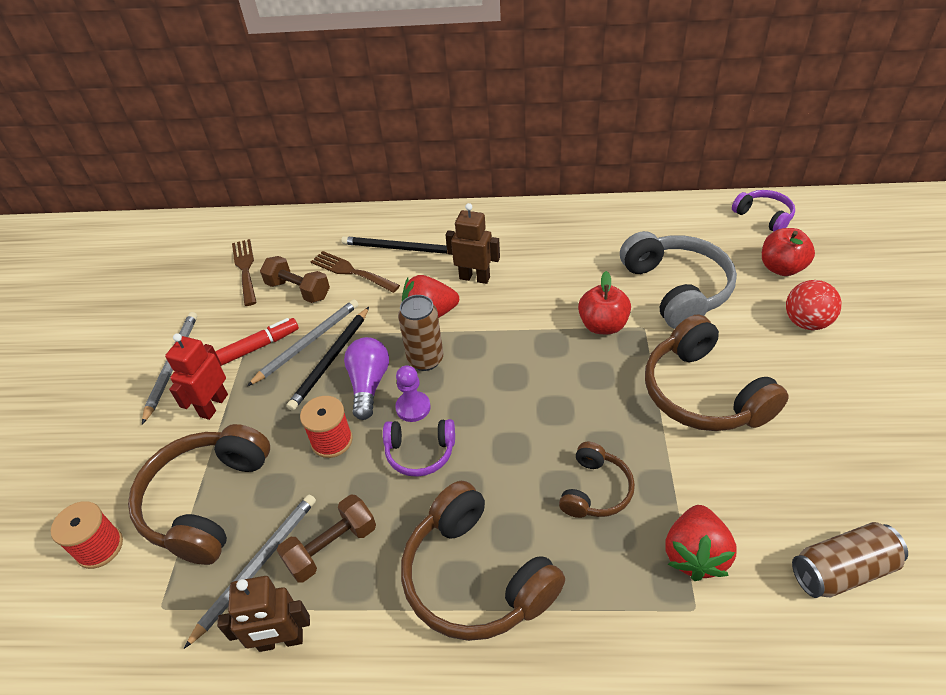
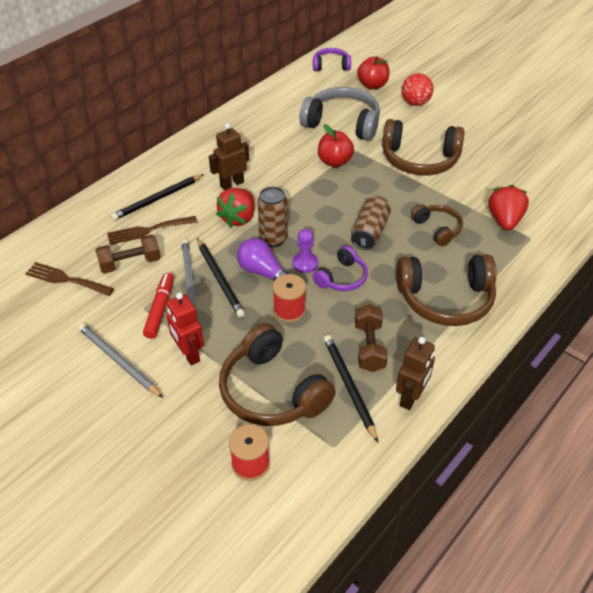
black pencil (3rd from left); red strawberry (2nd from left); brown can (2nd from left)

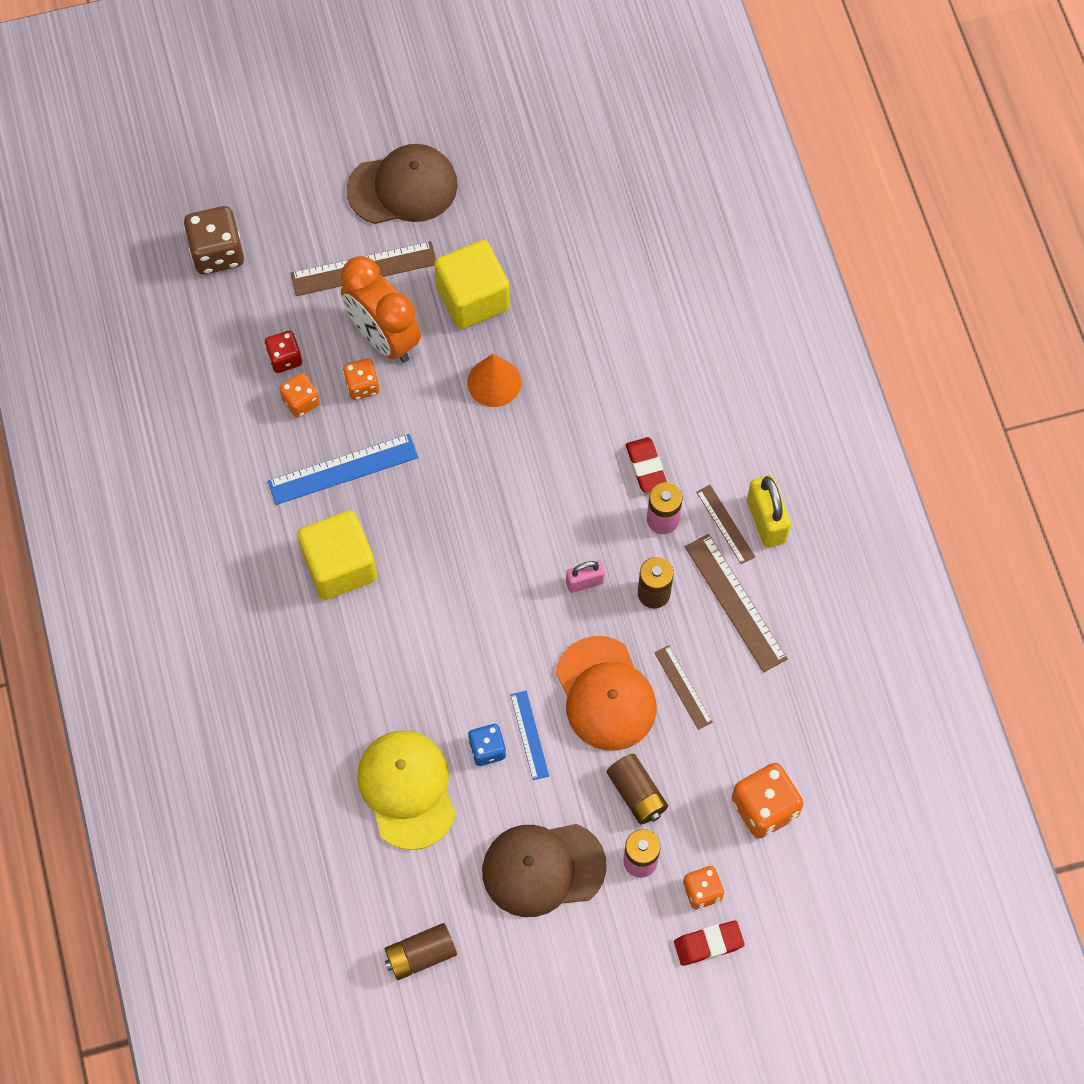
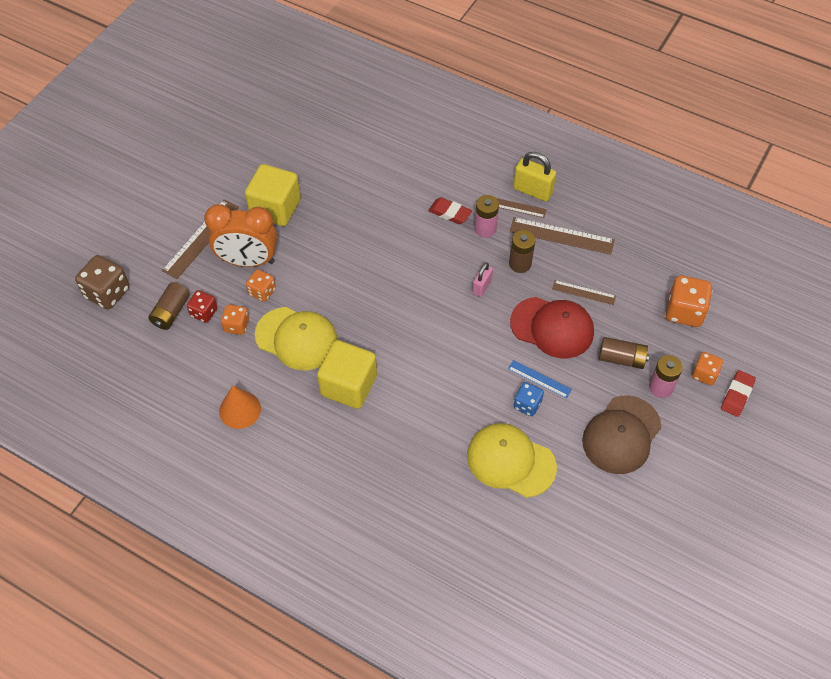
yellow cap (1st from left); brown cap (1st from left in the first image); brown battery (1st from left); orange cone; red cap

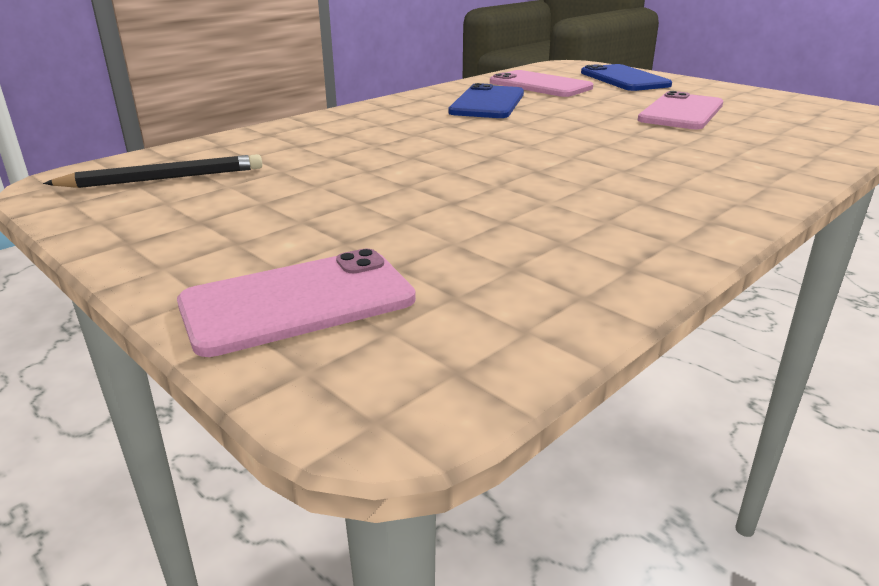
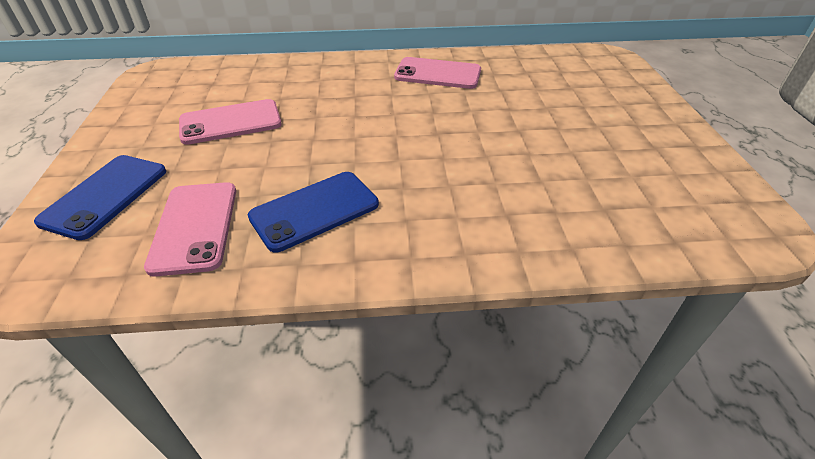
black pencil; pink phone (3rd from left)

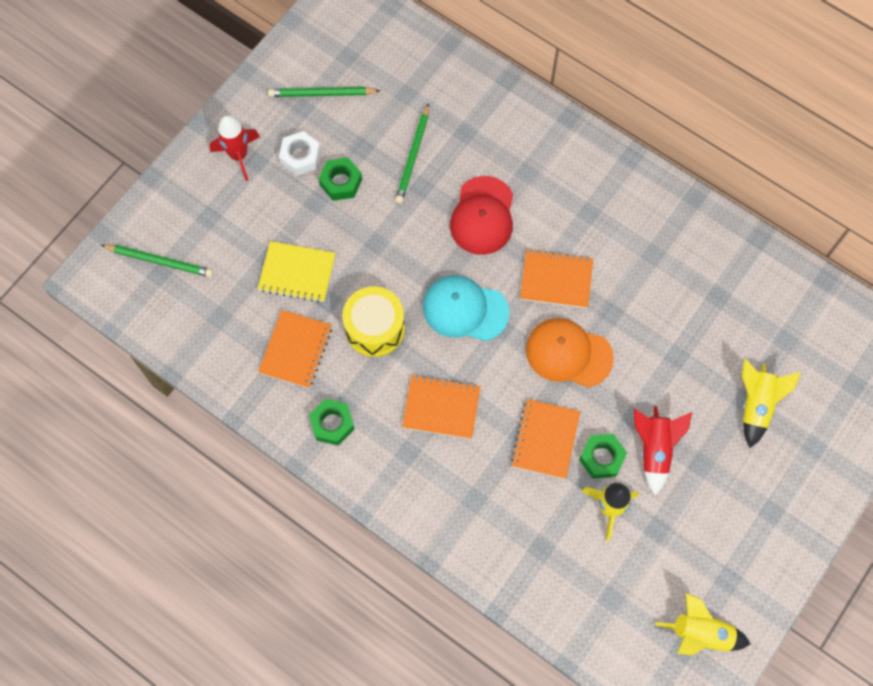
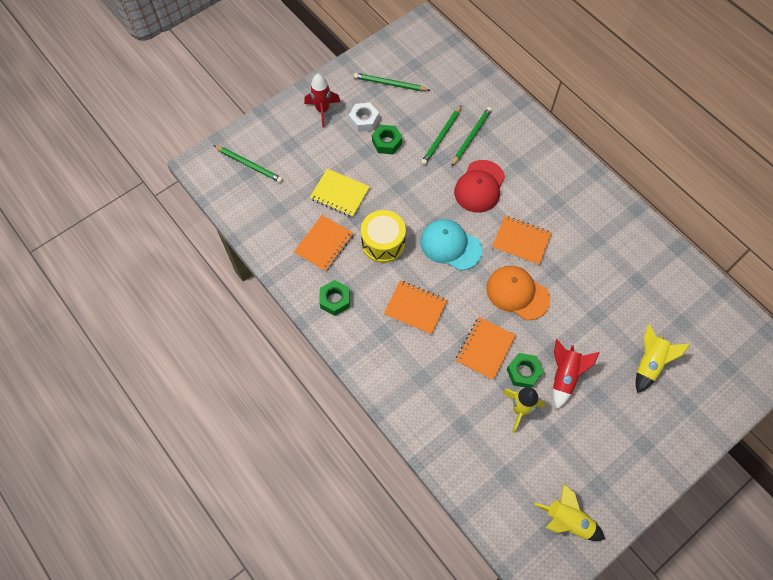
green pencil (4th from left)

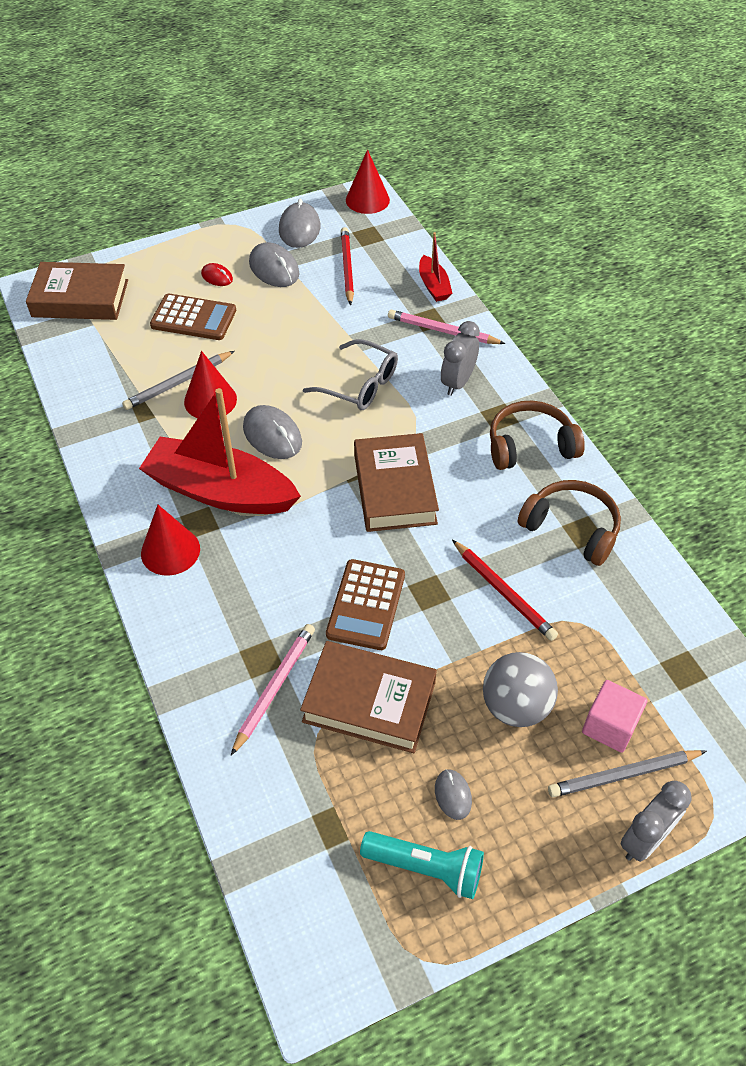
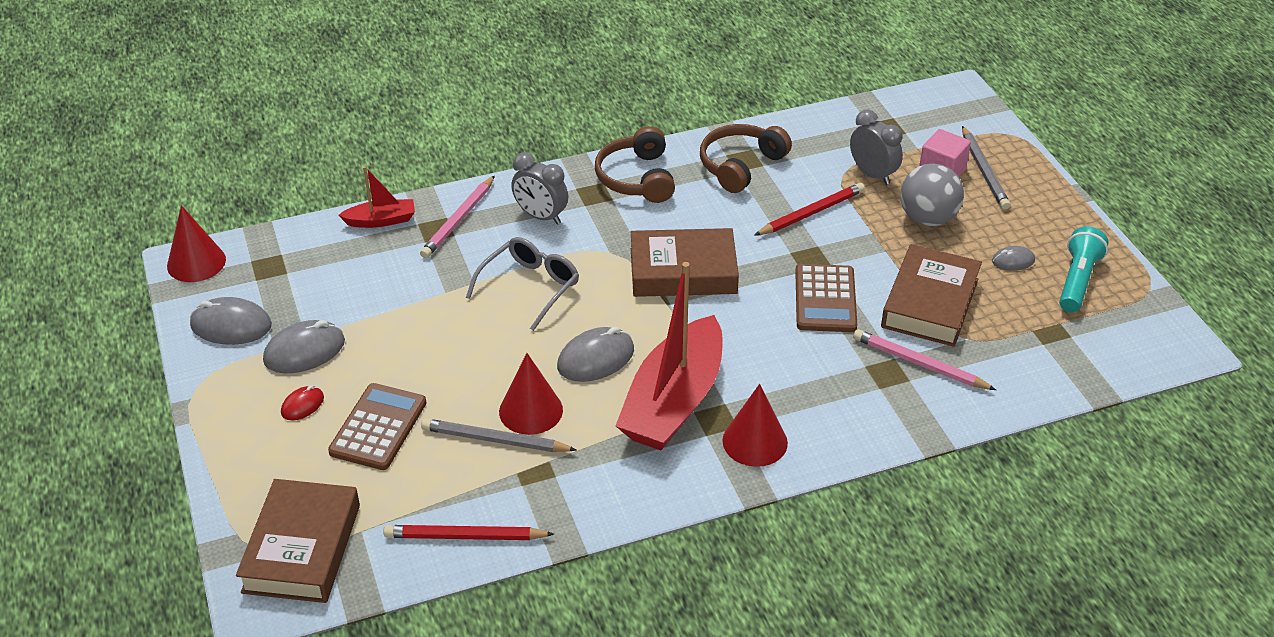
grey pencil (1st from left); brown calculator (2nd from left); red pencil (1st from left); grey clock (2nd from left)

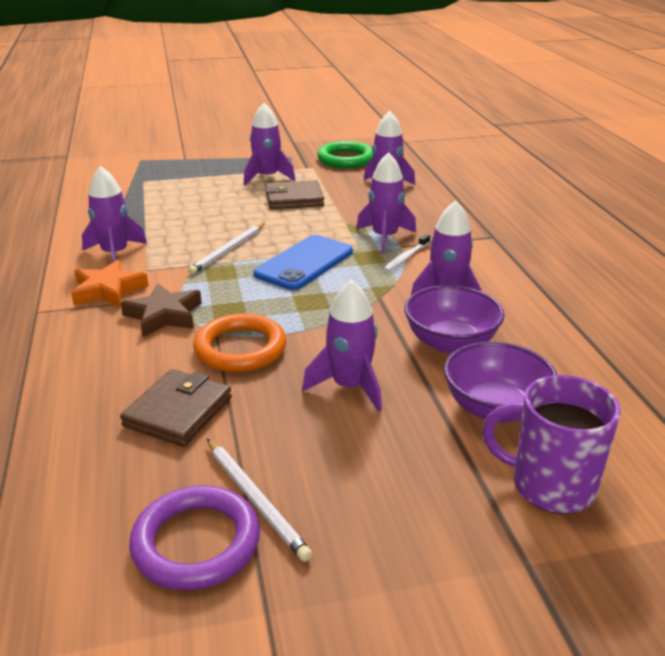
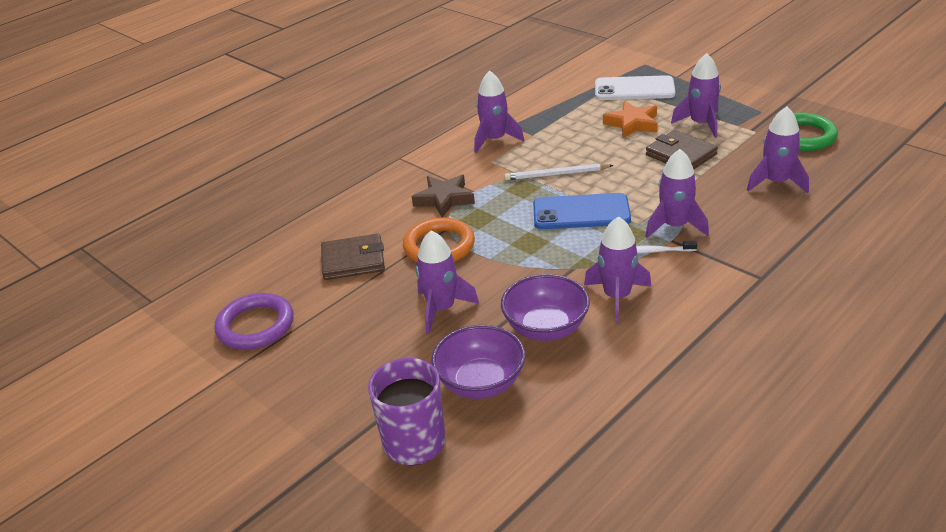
orange star; white pencil (2nd from left in the first image); white phone

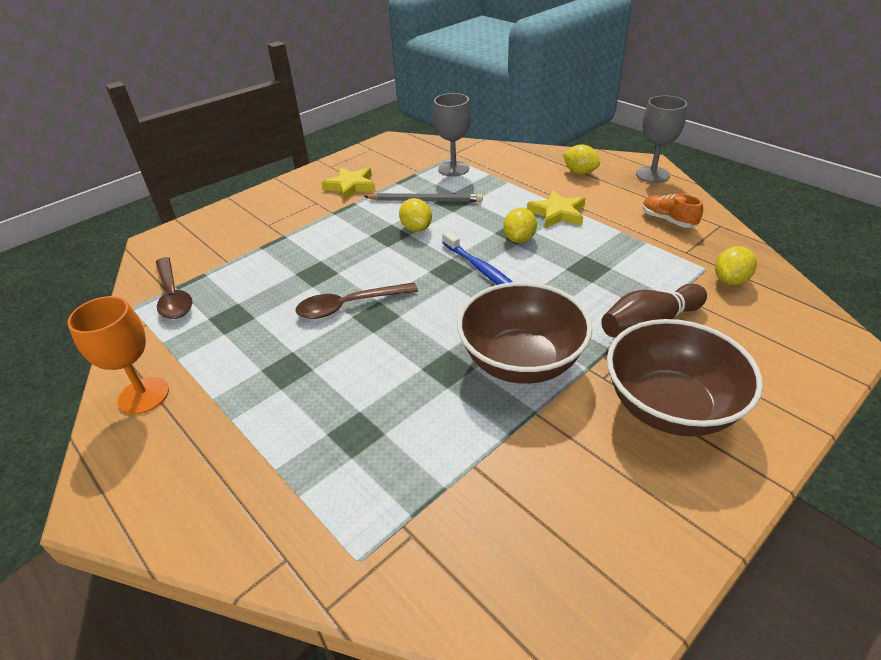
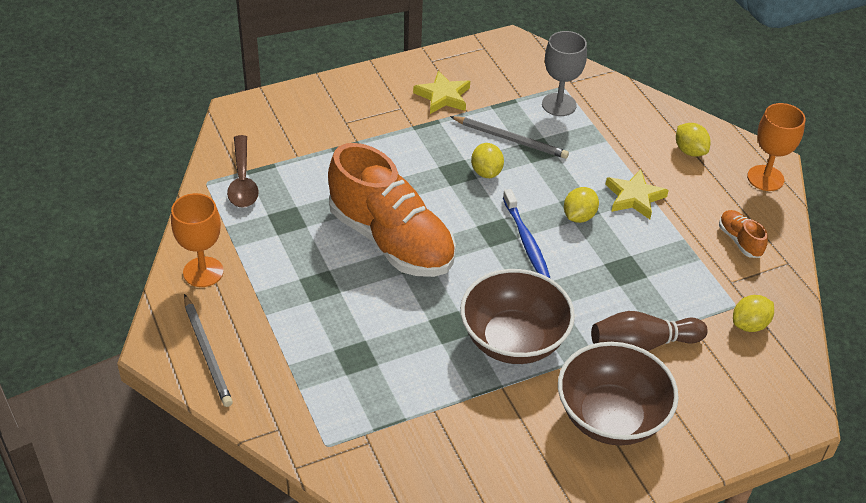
orange shoe (1st from left); orange goblet (2nd from left); grey pencil (1st from left)

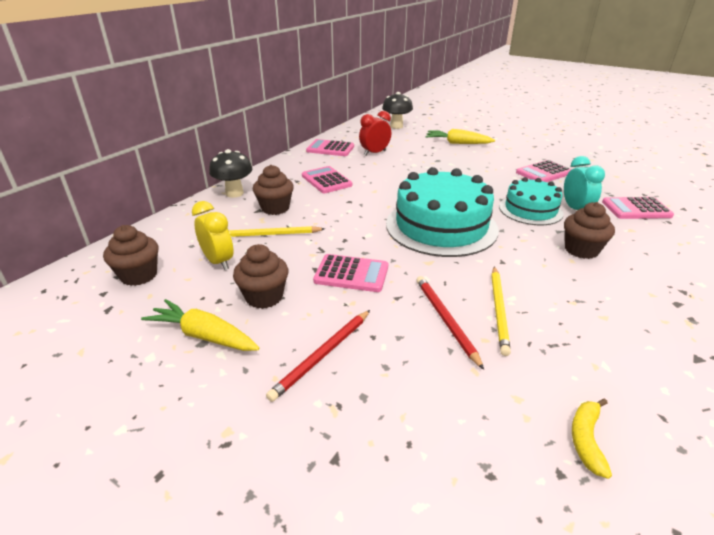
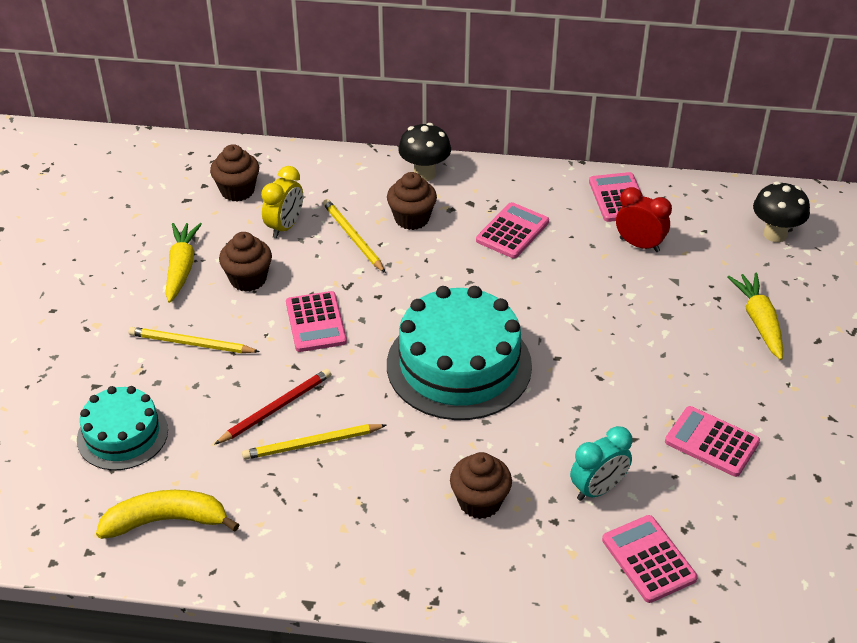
yellow pencil (1st from left); turquoise cake (1st from left); yellow banana

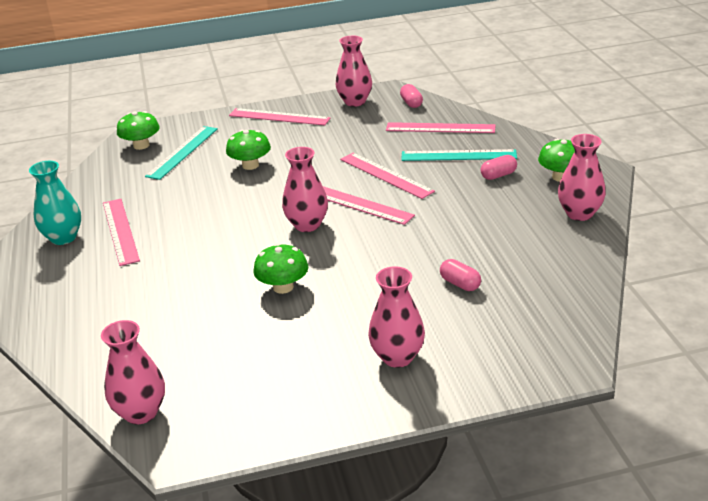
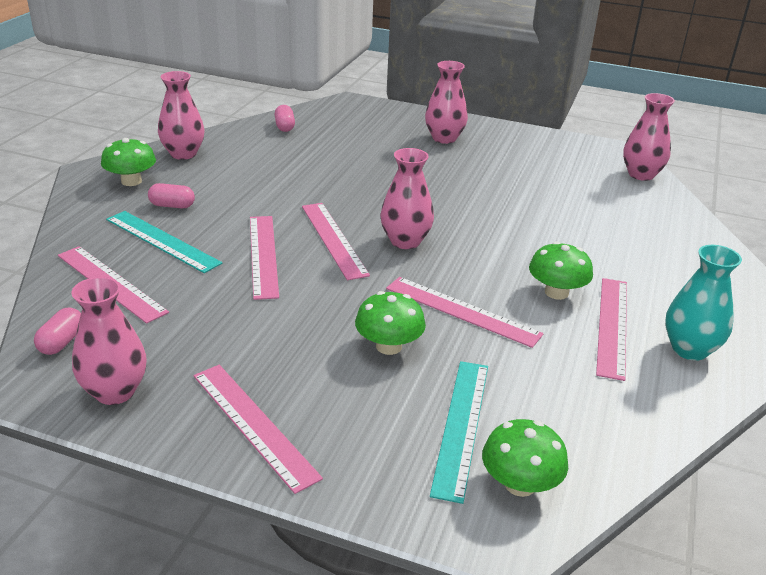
turquoise ruler (2nd from left); green mushroom (4th from left); pink capsule (3rd from left); pink ruler (5th from left)

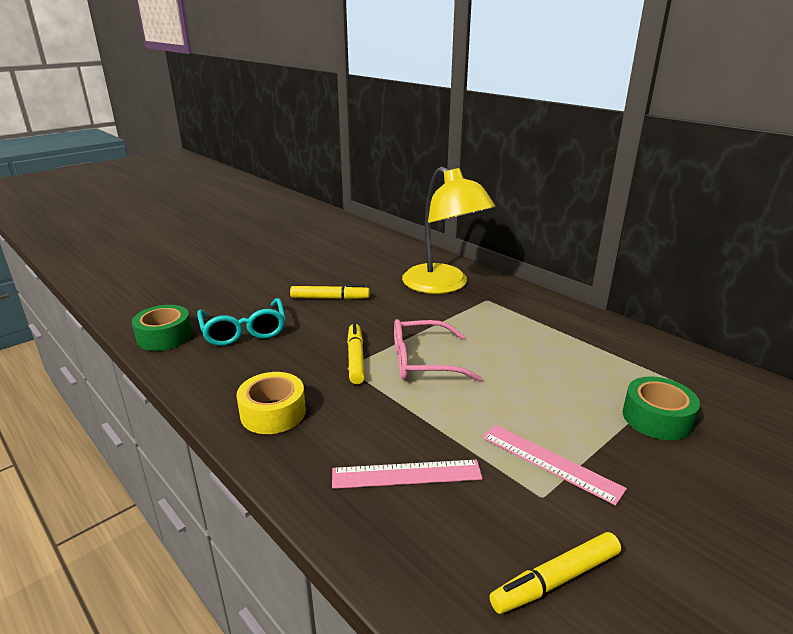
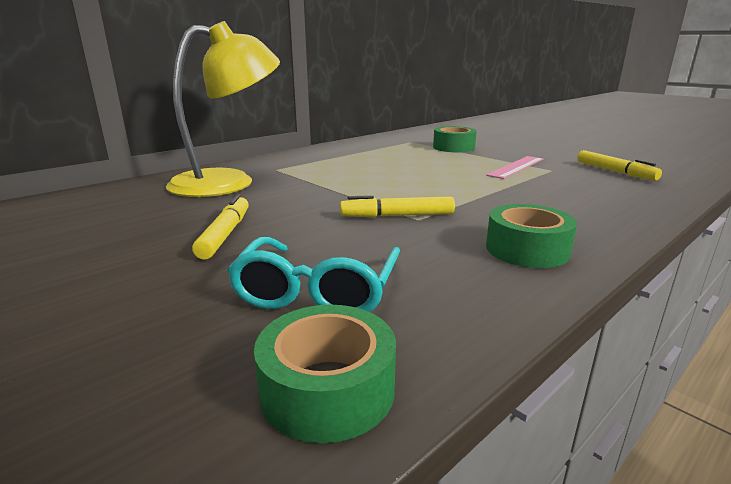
turquoise glasses; green tape (3rd from left); pink ruler (1st from left in the first image); pink glasses

